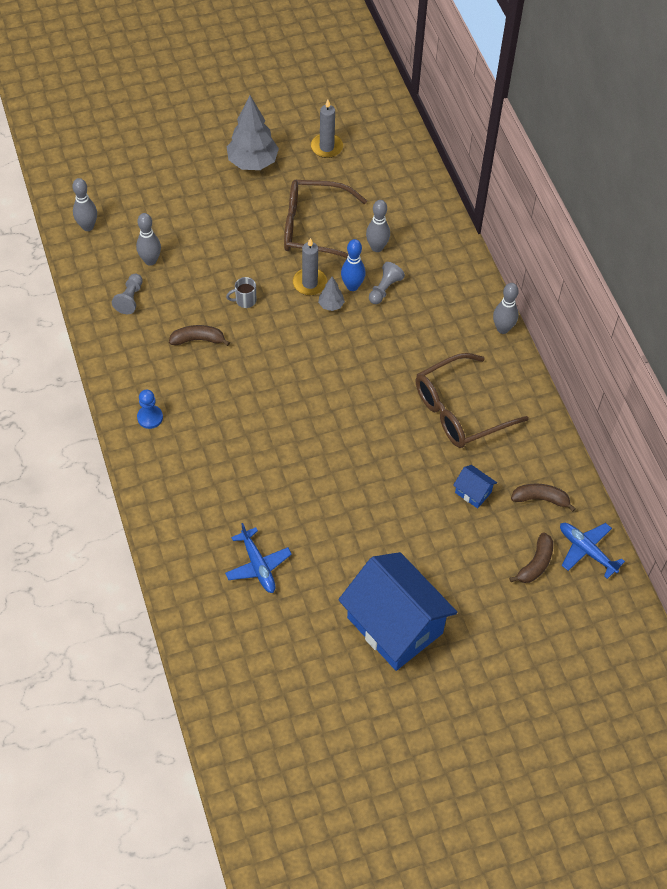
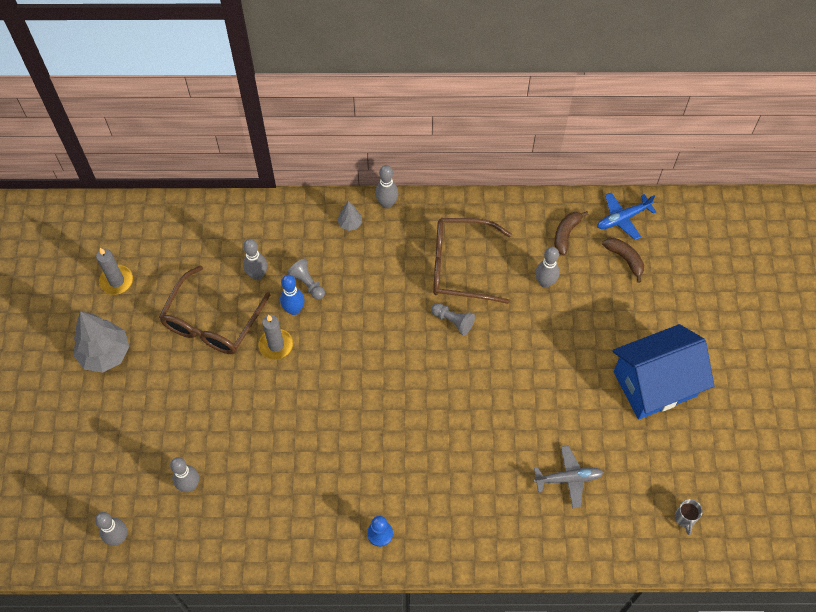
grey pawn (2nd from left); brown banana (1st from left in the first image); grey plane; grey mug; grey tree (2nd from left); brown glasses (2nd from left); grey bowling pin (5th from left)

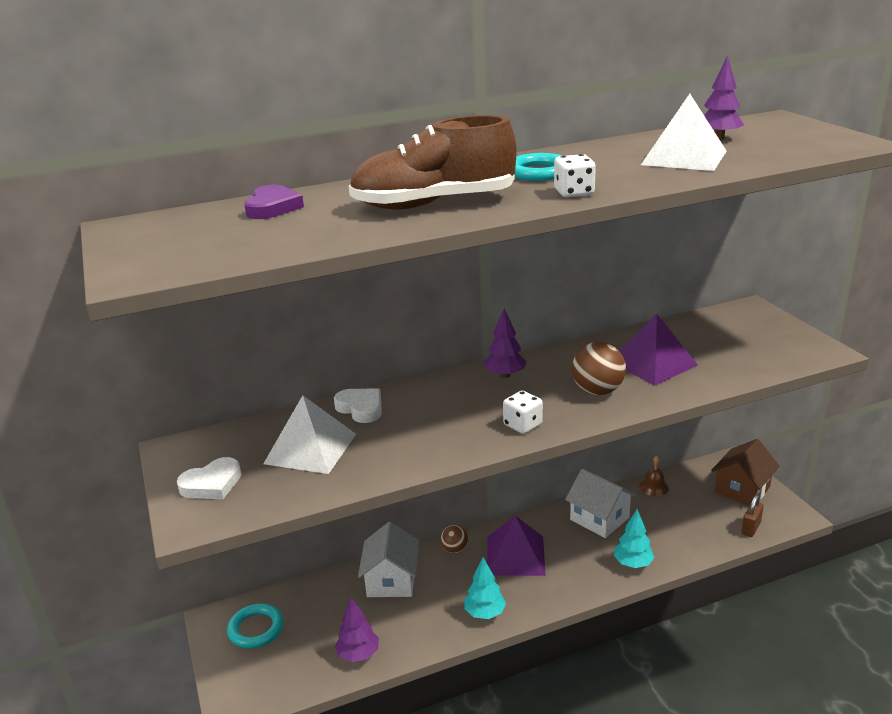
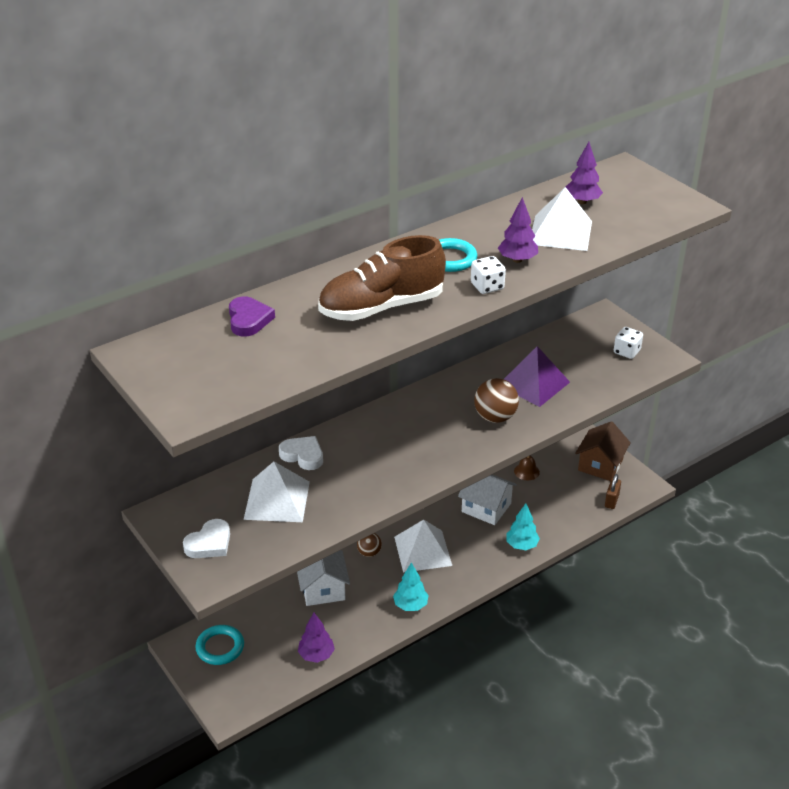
purple tree (2nd from left); white pyramid (2nd from left); white dice (2nd from left)

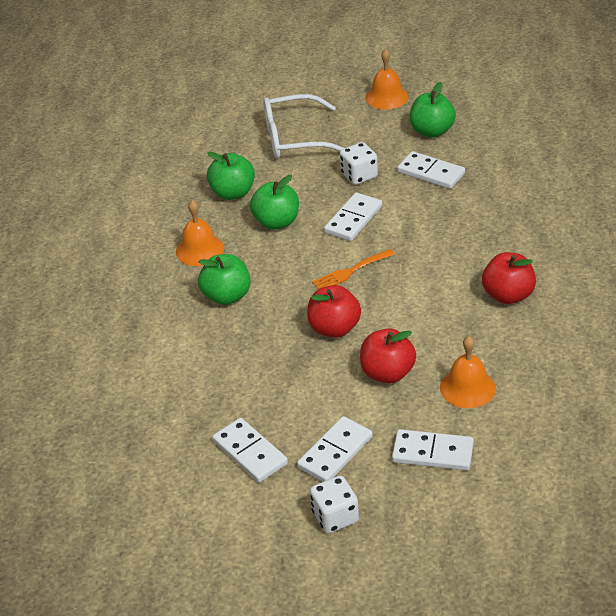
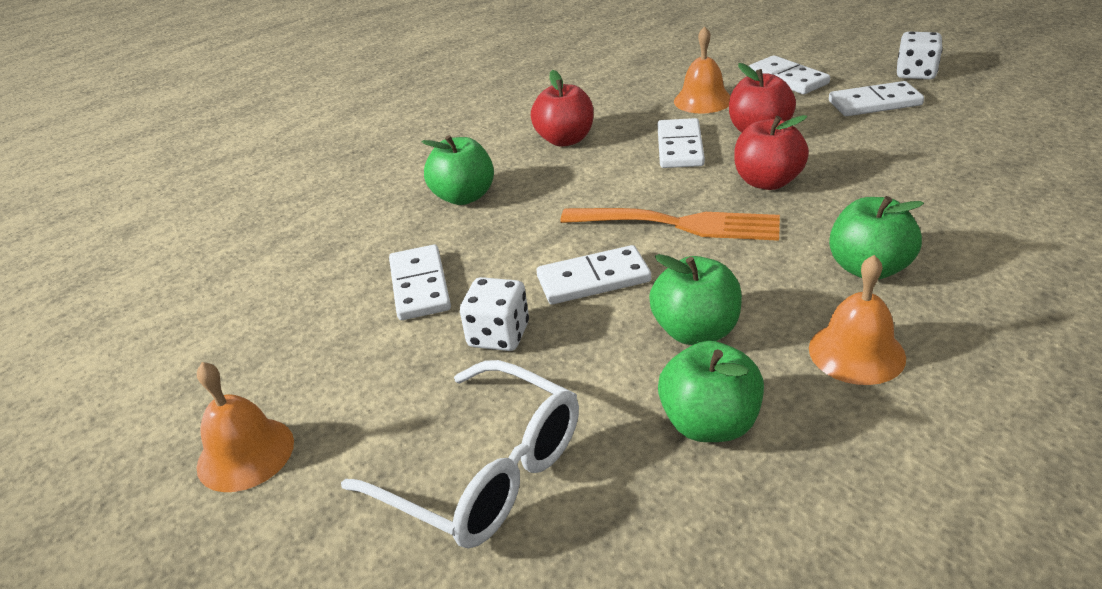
white domino (3rd from left); orange fork; green apple (1st from left)

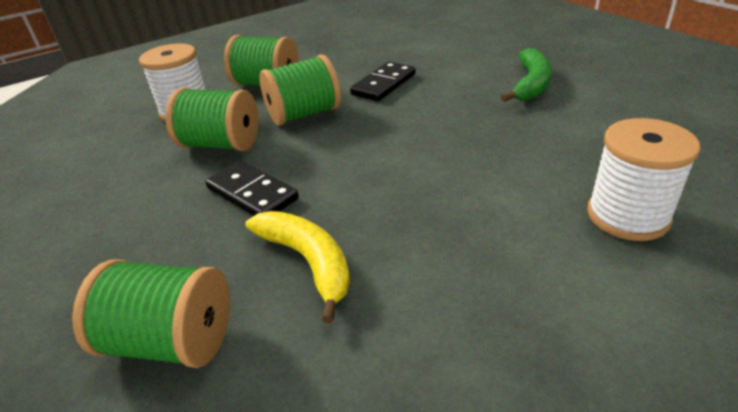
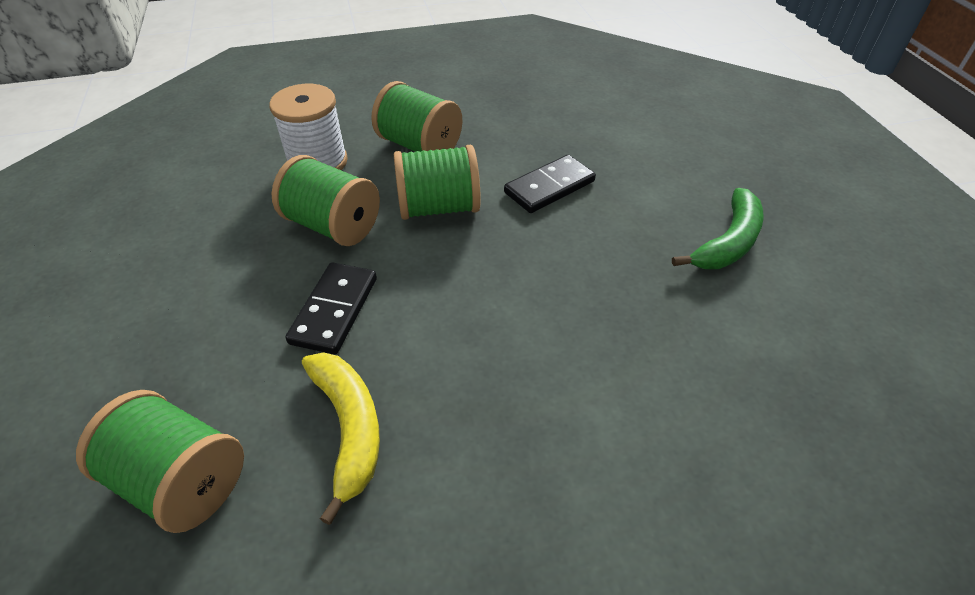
black domino (1st from left); white spool (2nd from left in the first image)

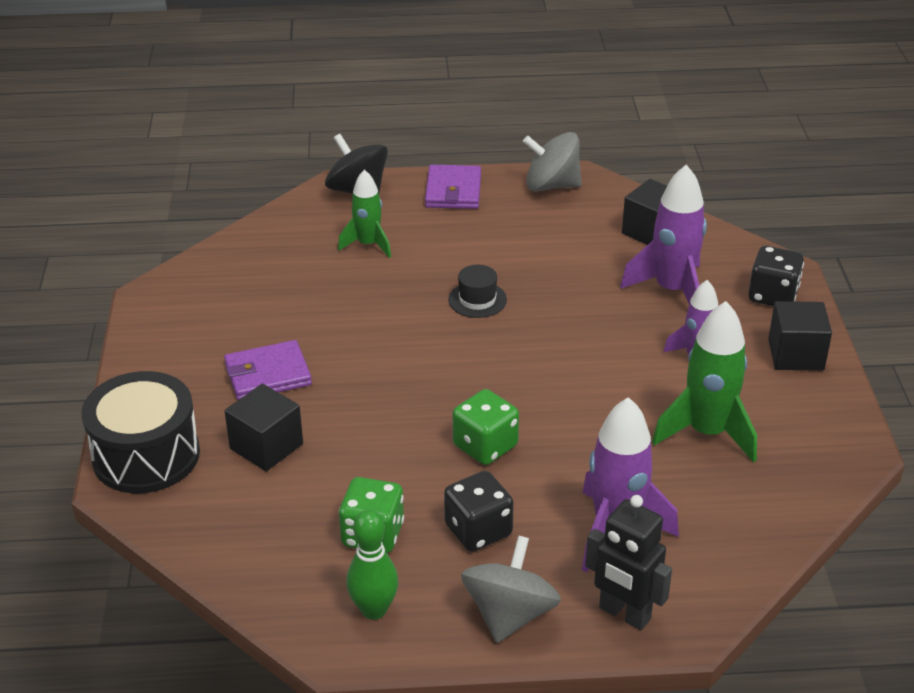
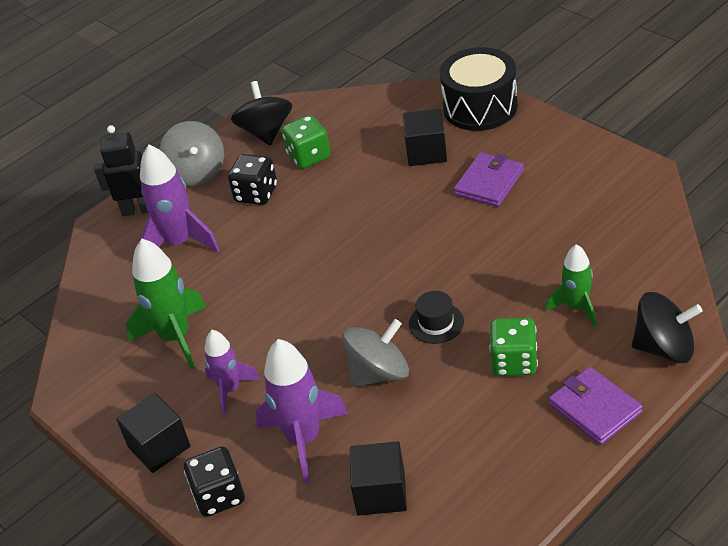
black spinning top (1st from left); green dice (2nd from left); grey spinning top (2nd from left)

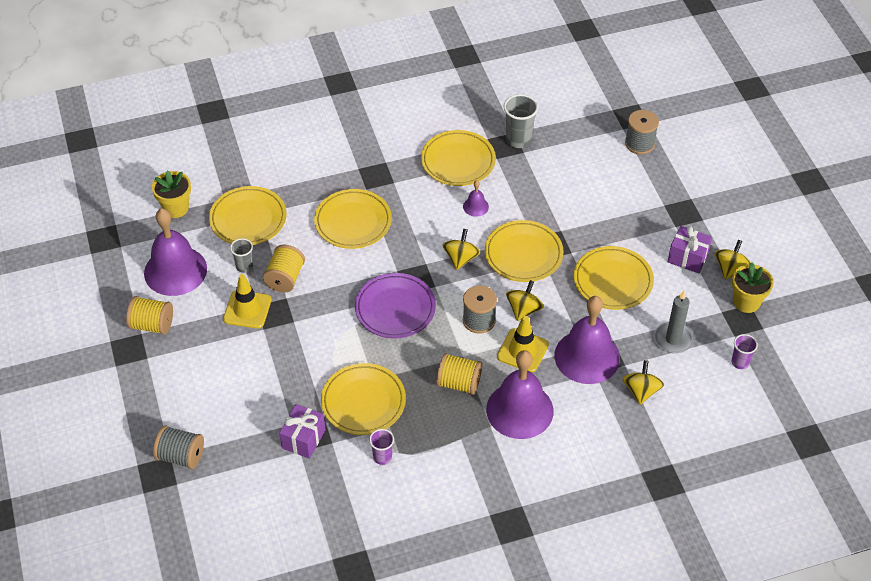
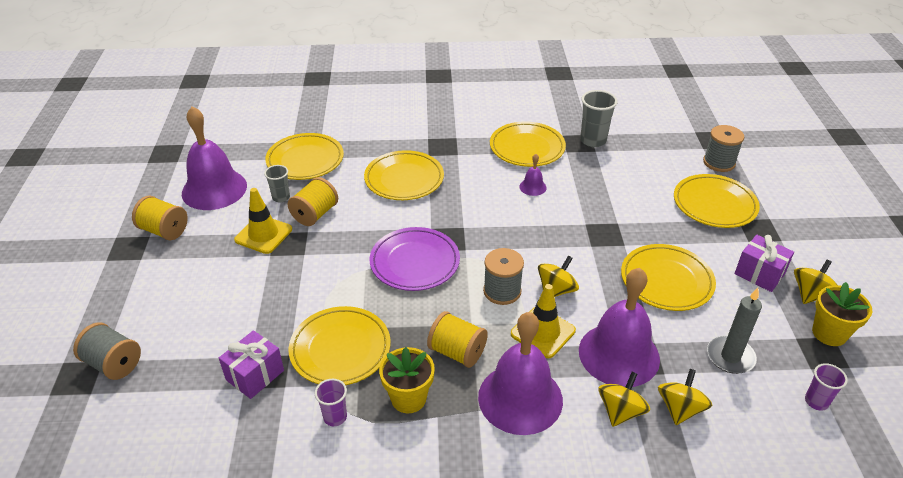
yellow flower pot (1st from left); yellow spinning top (2nd from left); yellow plate (6th from left)

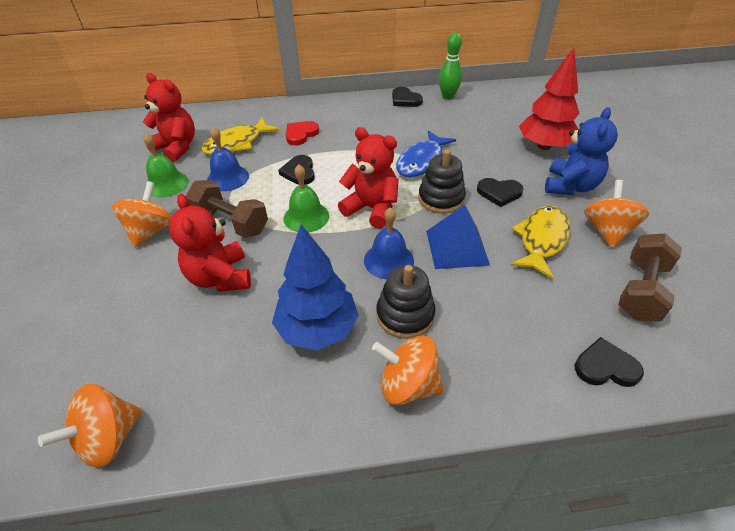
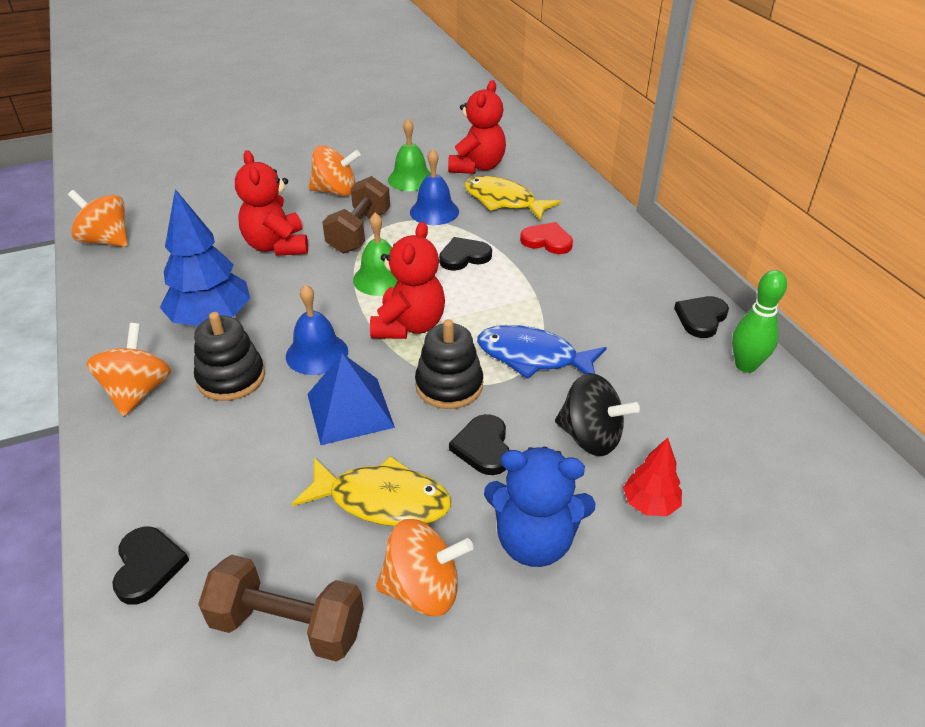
red teddy bear (1st from left); red tree; black spinning top

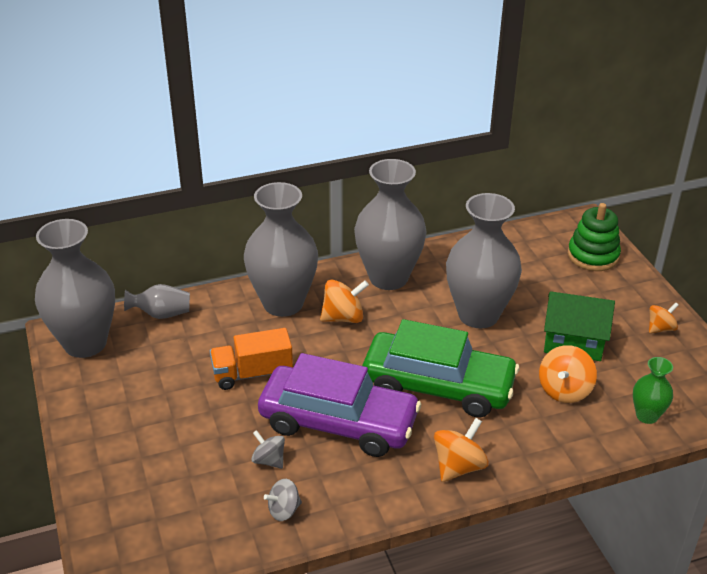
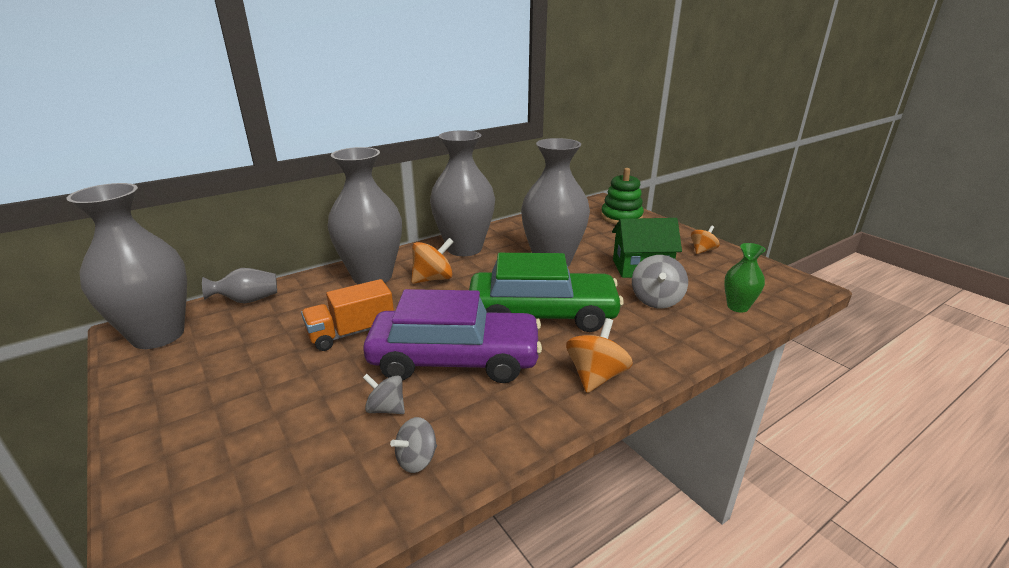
grey spinning top (3rd from left)

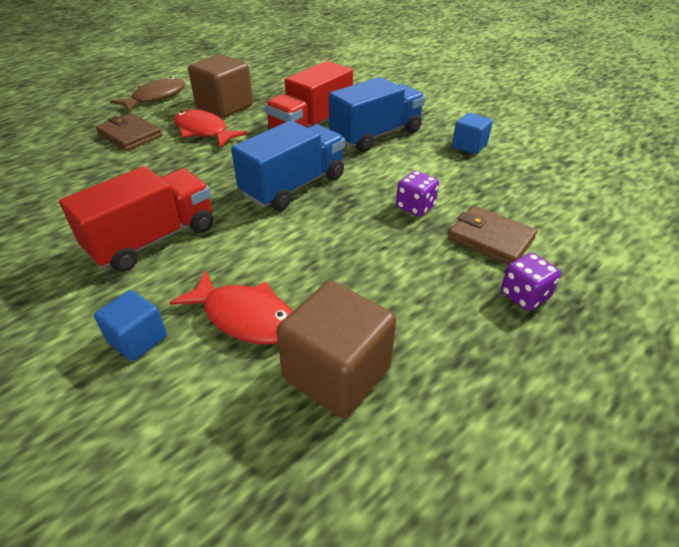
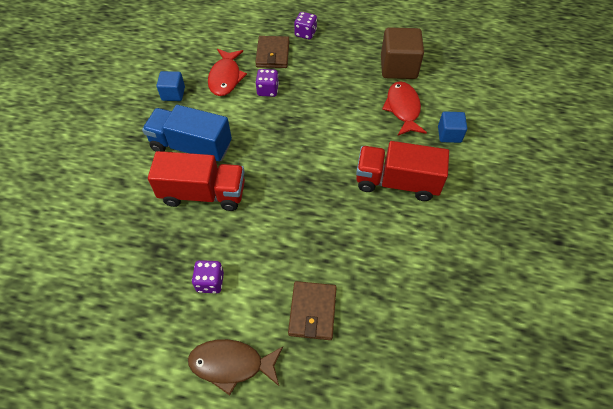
red fish (1st from left); purple dice (1st from left); blue truck (1st from left in the first image)

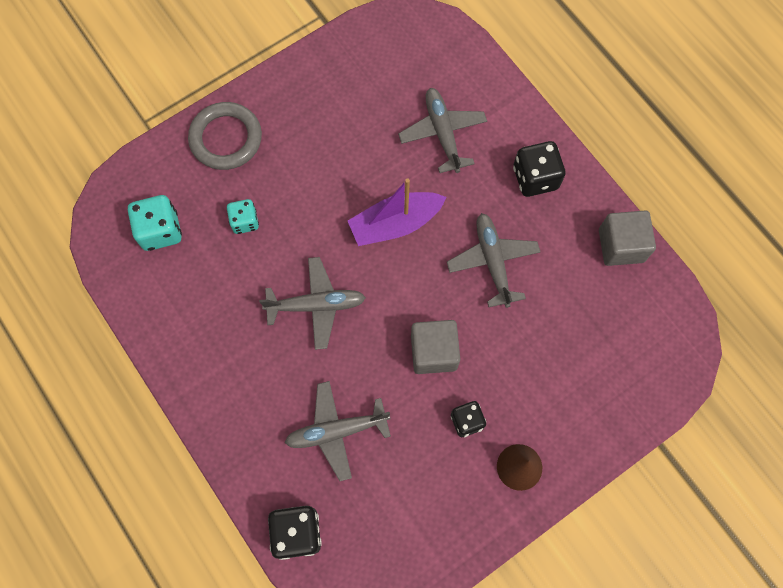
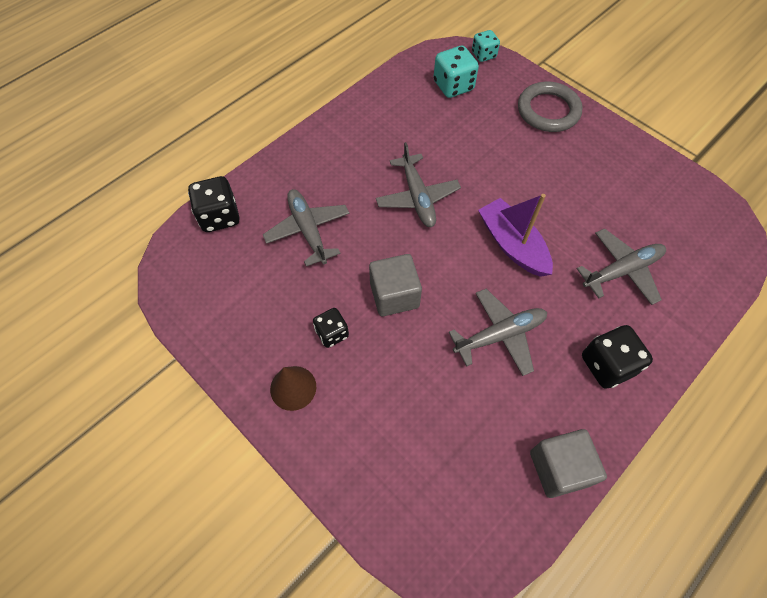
turquoise dice (2nd from left)

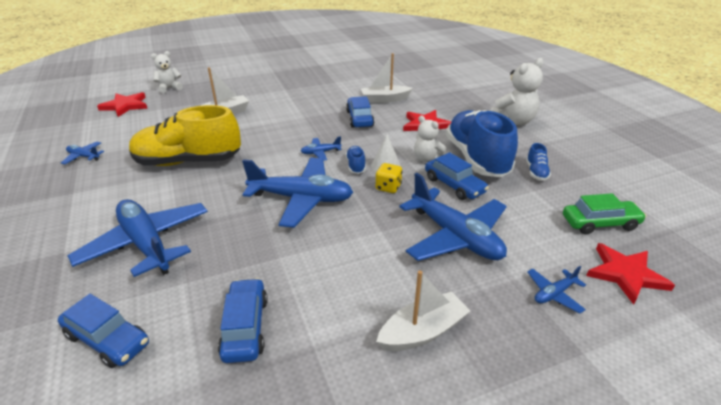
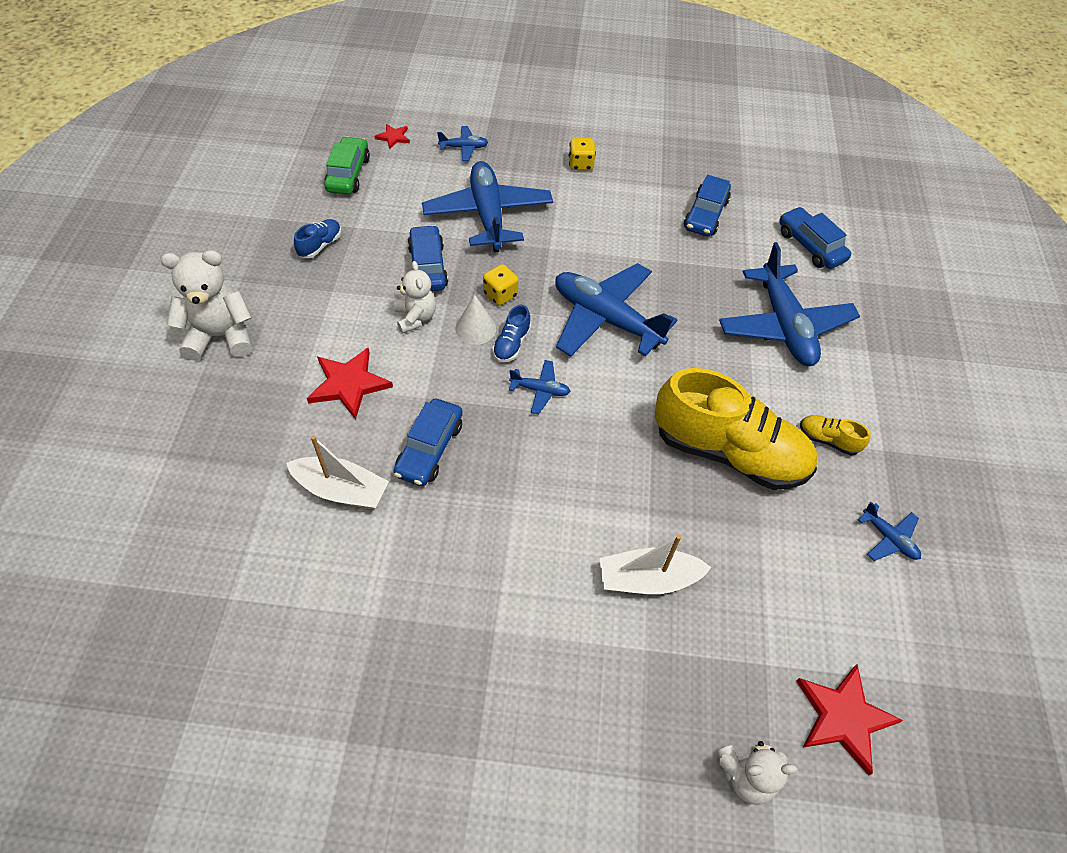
yellow dice (2nd from left); blue shoe (2nd from left in the first image); green car; red star (2nd from left); yellow shoe (2nd from left)

